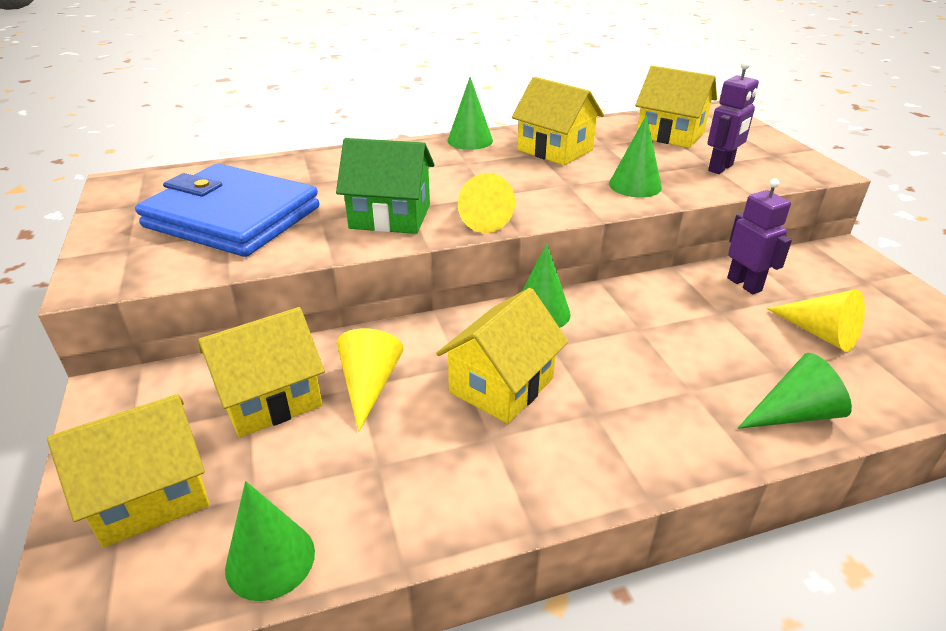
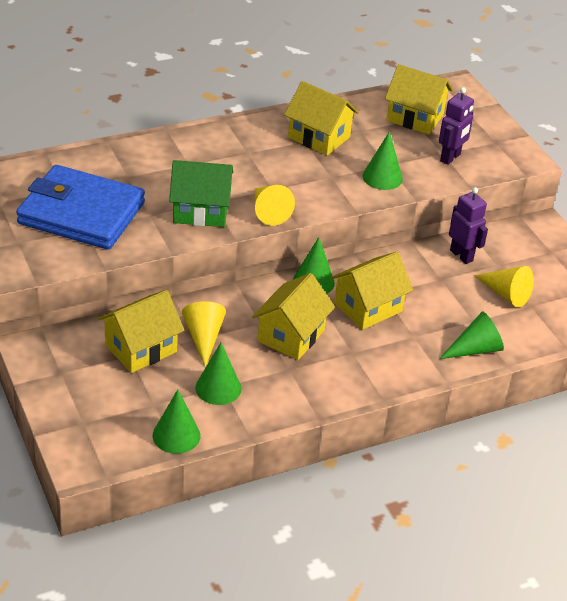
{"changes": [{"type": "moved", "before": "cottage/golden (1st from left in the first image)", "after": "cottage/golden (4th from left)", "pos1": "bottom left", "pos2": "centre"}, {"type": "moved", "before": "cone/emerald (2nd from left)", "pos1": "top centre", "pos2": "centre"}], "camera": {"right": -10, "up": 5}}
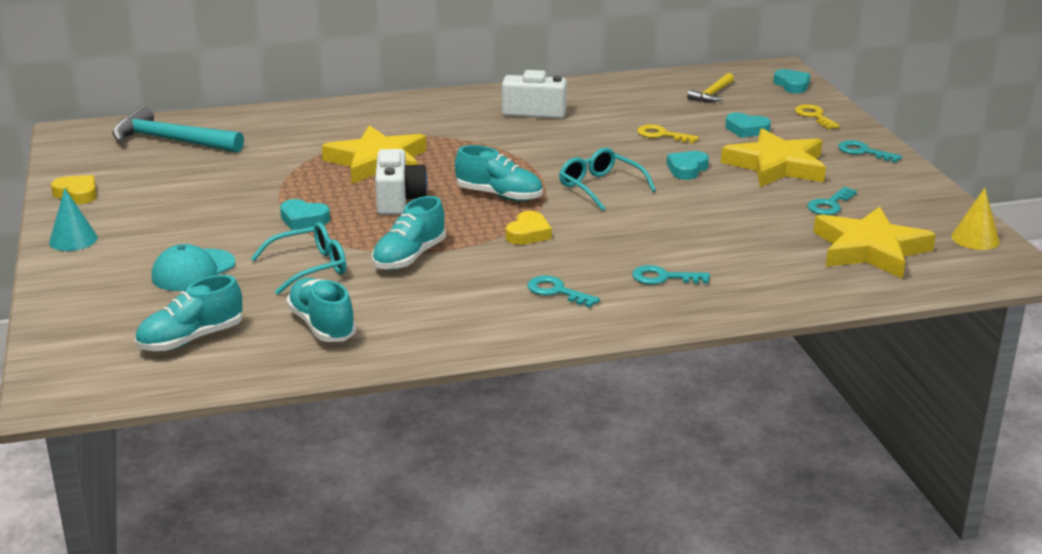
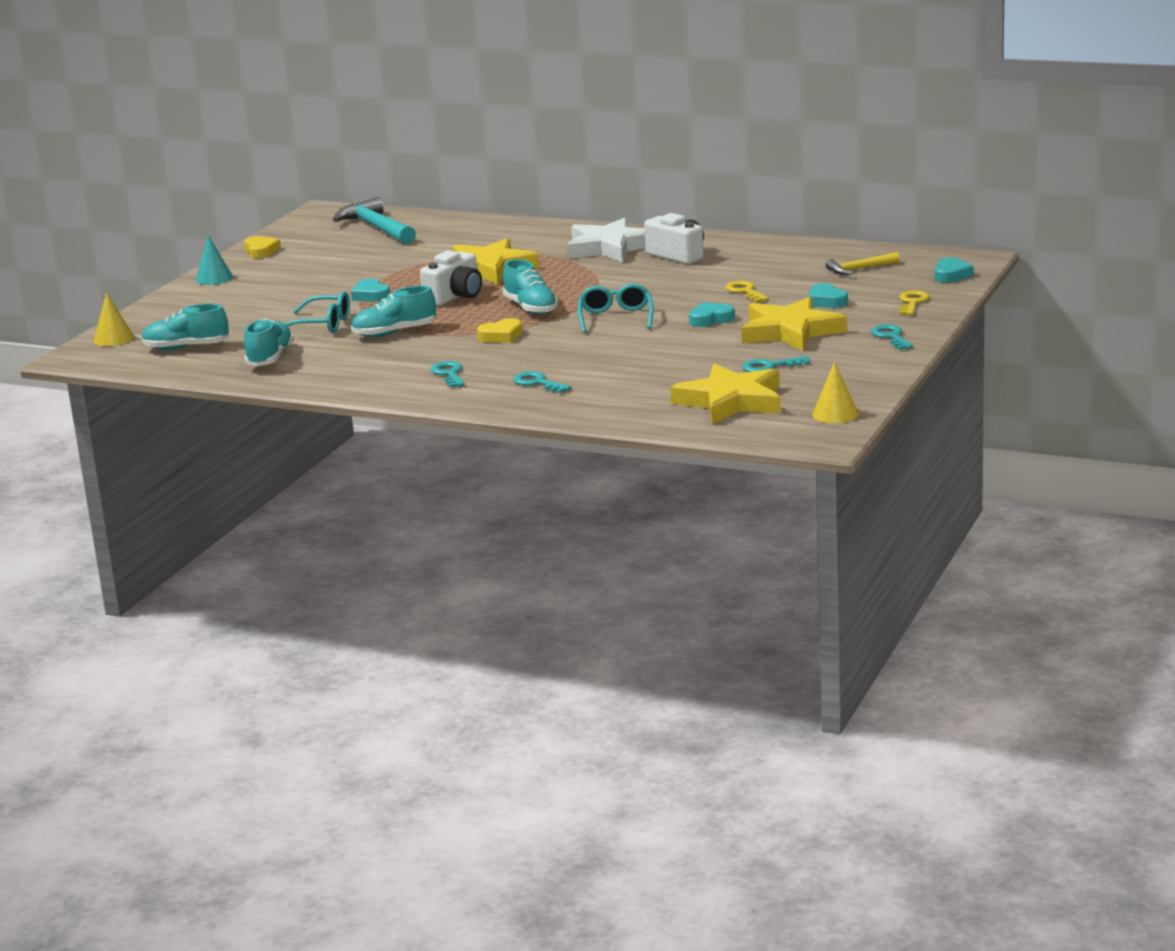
{"changes": [{"type": "removed", "before": "baseball cap/aqua", "pos1": "middle left"}, {"type": "added", "after": "cone/golden (1st from left)", "pos2": "middle left"}, {"type": "added", "after": "star shape/pure white", "pos2": "top centre"}], "camera": {"right": 40, "up": -5}}
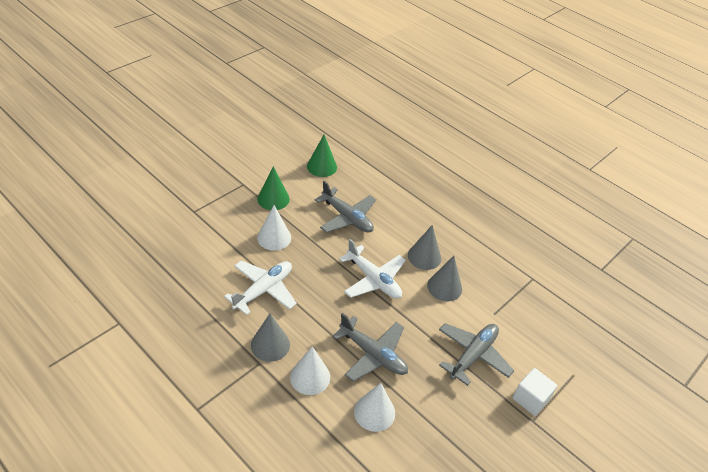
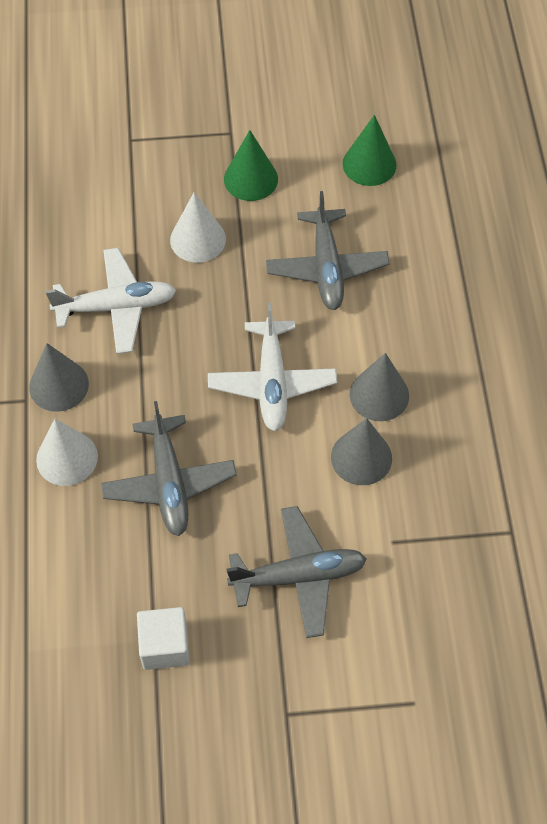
{"changes": [{"type": "removed", "before": "cone/pure white (3rd from left)", "pos1": "bottom centre"}, {"type": "moved", "before": "block/pure white", "pos1": "bottom right", "pos2": "bottom left"}], "camera": {"right": 45, "up": 15}}
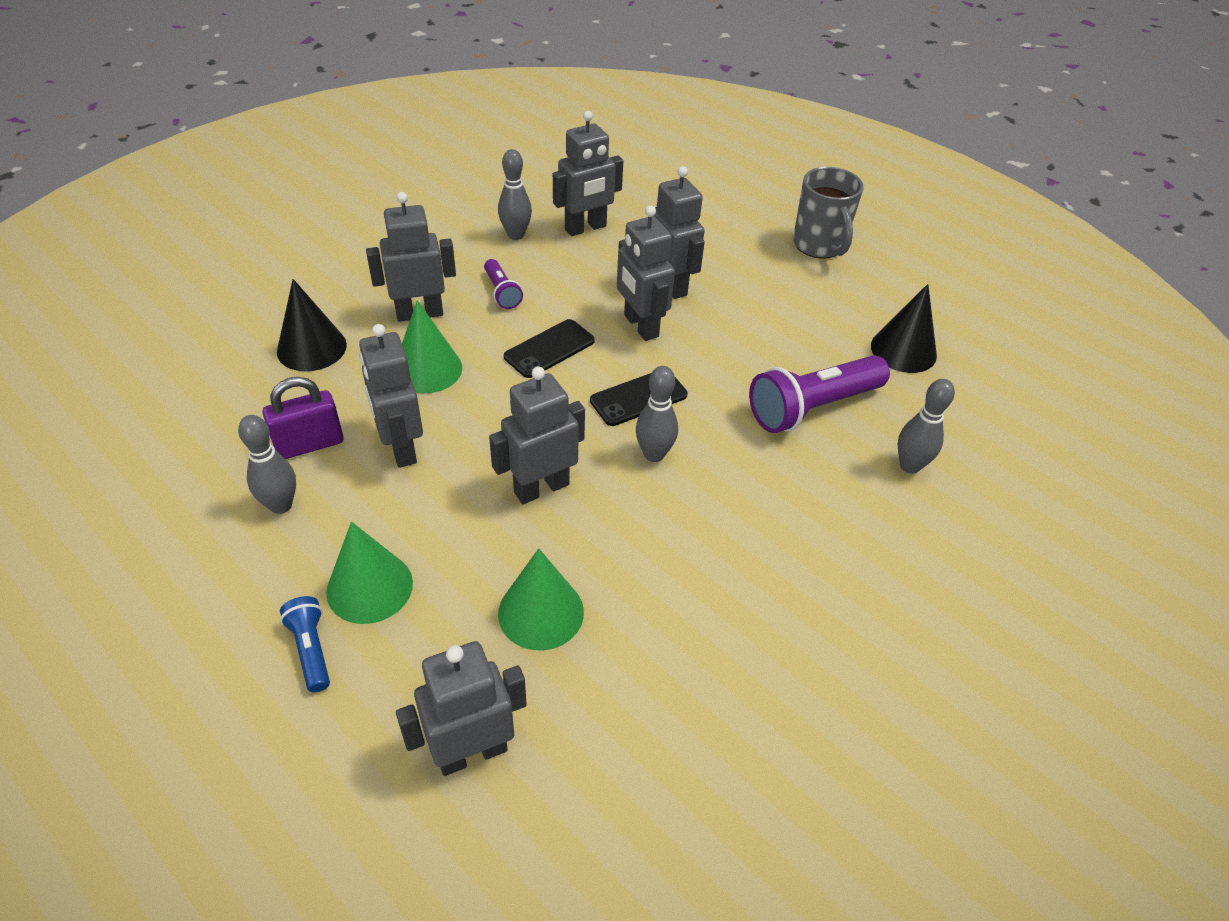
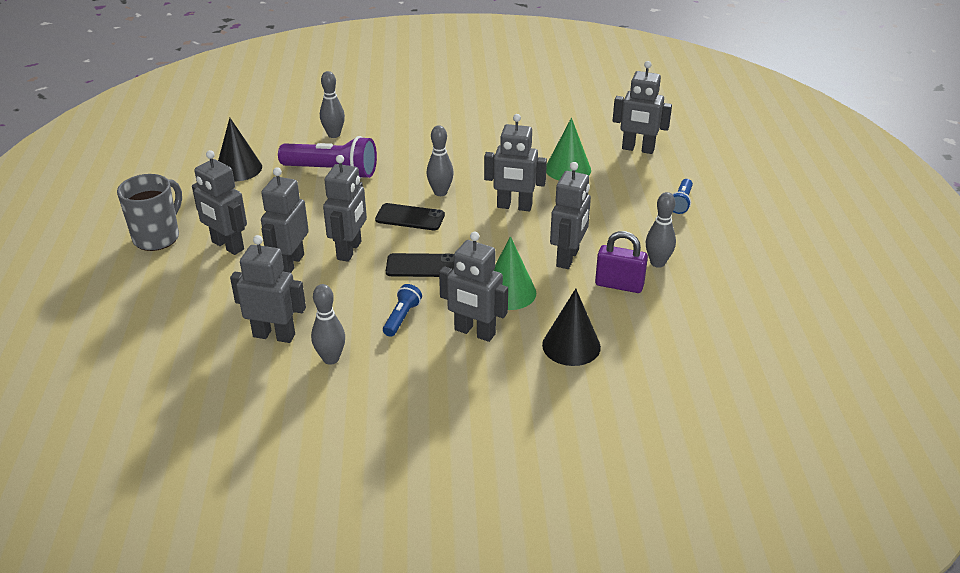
{"changes": [{"type": "removed", "before": "cone/emerald (1st from left)", "pos1": "middle left"}, {"type": "recoloured", "before": "flashlight/purple (1st from left)", "after": "flashlight/blue (1st from left)", "pos1": "top centre", "pos2": "centre"}, {"type": "added", "after": "toy robot/ash-grey (1st from left)", "pos2": "middle left"}], "camera": {"right": -135, "up": -10}}
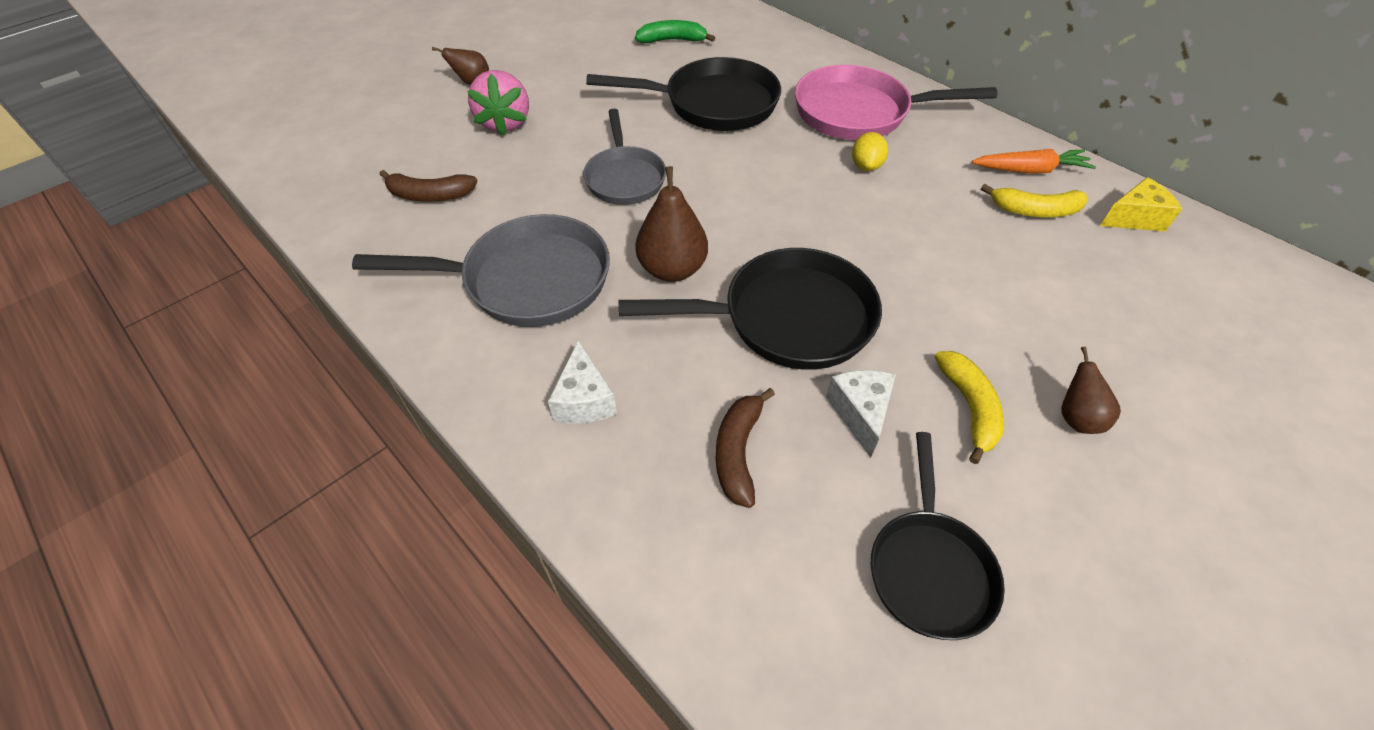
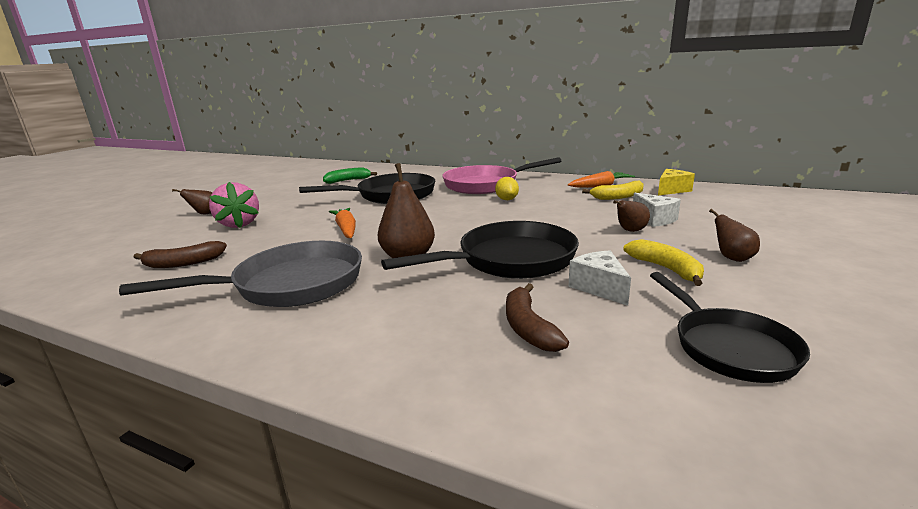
{"changes": [{"type": "moved", "before": "cheese wedge/pure white (1st from left in the first image)", "after": "cheese wedge/pure white (2nd from left)", "pos1": "centre", "pos2": "middle right"}, {"type": "replaced", "before": "pan/ash-grey (2nd from left)", "after": "carrot/orange-coloured (1st from left)", "pos1": "top centre", "pos2": "centre"}, {"type": "added", "after": "toy pear/brown (3rd from left)", "pos2": "middle right"}], "camera": {"right": -20, "up": -30}}
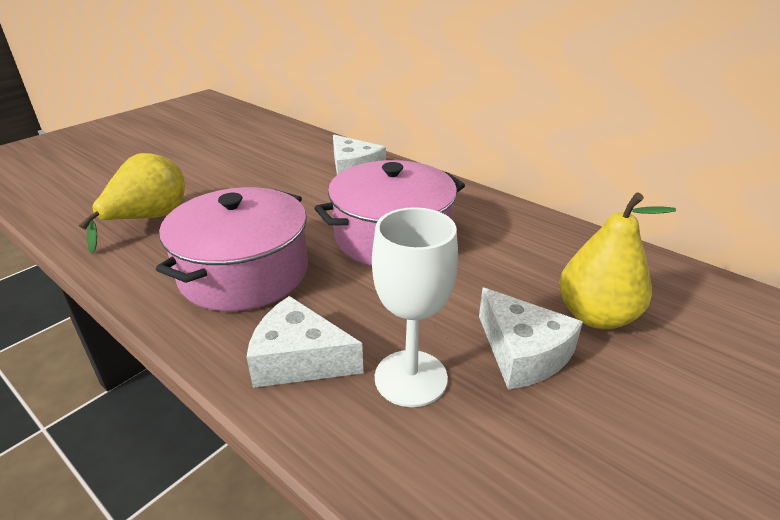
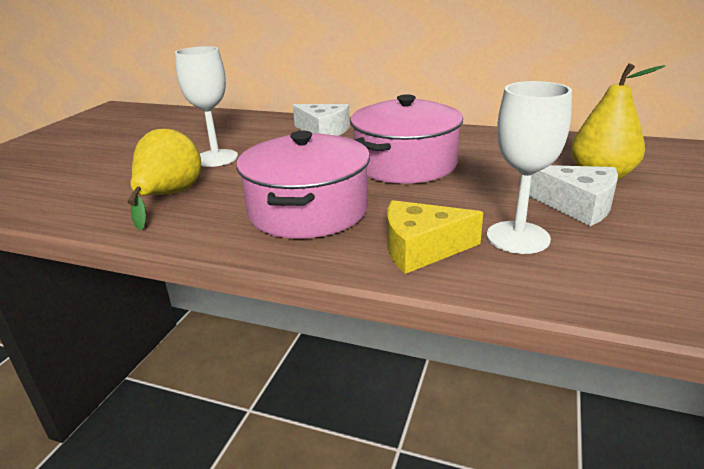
{"changes": [{"type": "recoloured", "before": "cheese wedge/pure white (1st from left)", "after": "cheese wedge/golden", "pos1": "centre", "pos2": "centre"}, {"type": "added", "after": "goblet/pure white (1st from left)", "pos2": "top left"}], "camera": {"right": -20, "up": -5}}
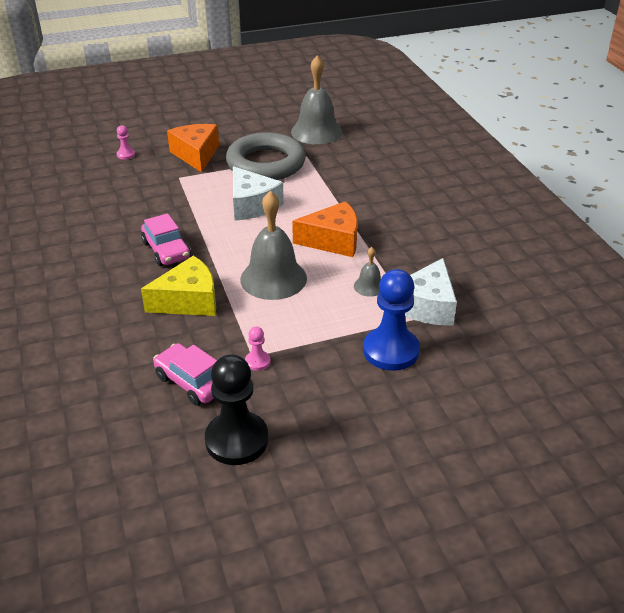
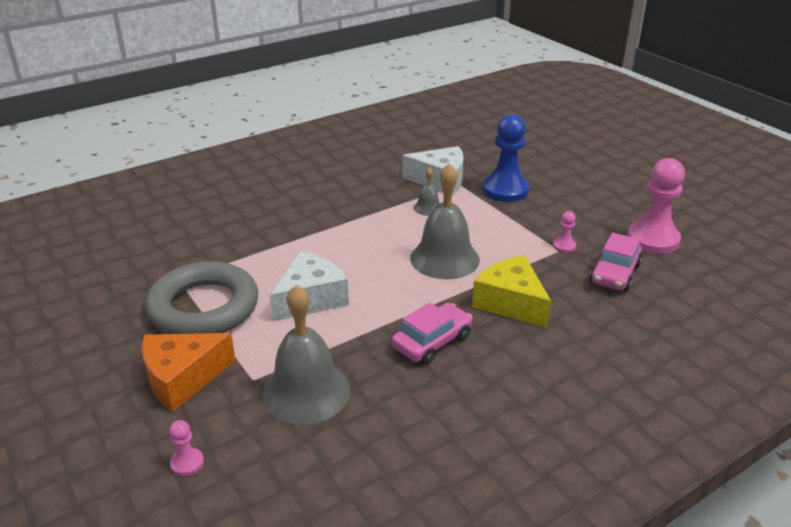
{"changes": [{"type": "recoloured", "before": "game pawn/jet-black", "after": "game pawn/pink (3rd from left)", "pos1": "bottom centre", "pos2": "middle right"}, {"type": "moved", "before": "school bell/ash-grey (2nd from left in the first image)", "after": "school bell/ash-grey (1st from left)", "pos1": "top centre", "pos2": "bottom centre"}, {"type": "removed", "before": "cheese wedge/orange-coloured (2nd from left)", "pos1": "centre"}], "camera": {"right": -105, "up": -5}}
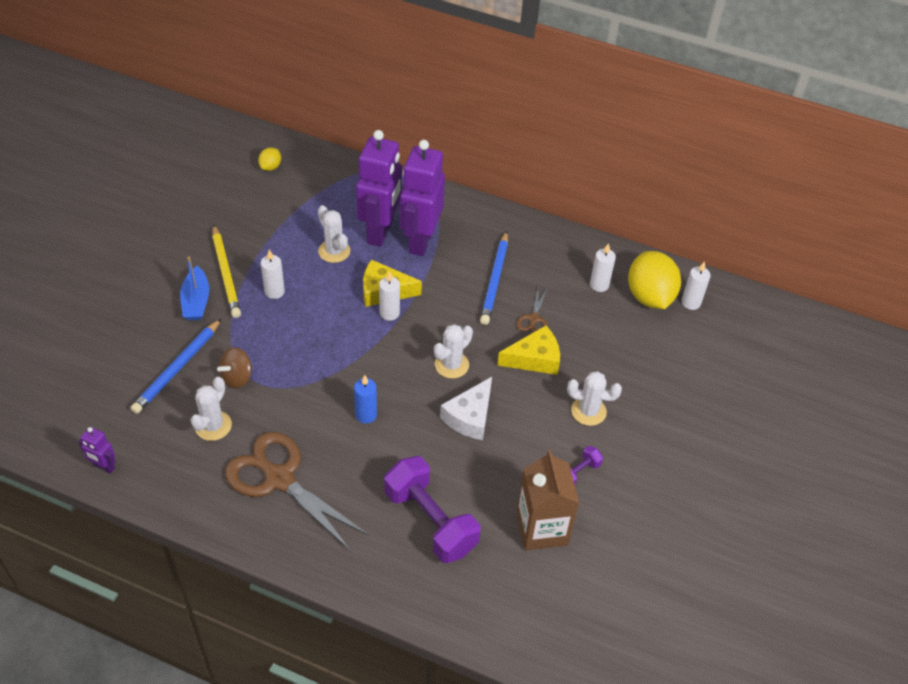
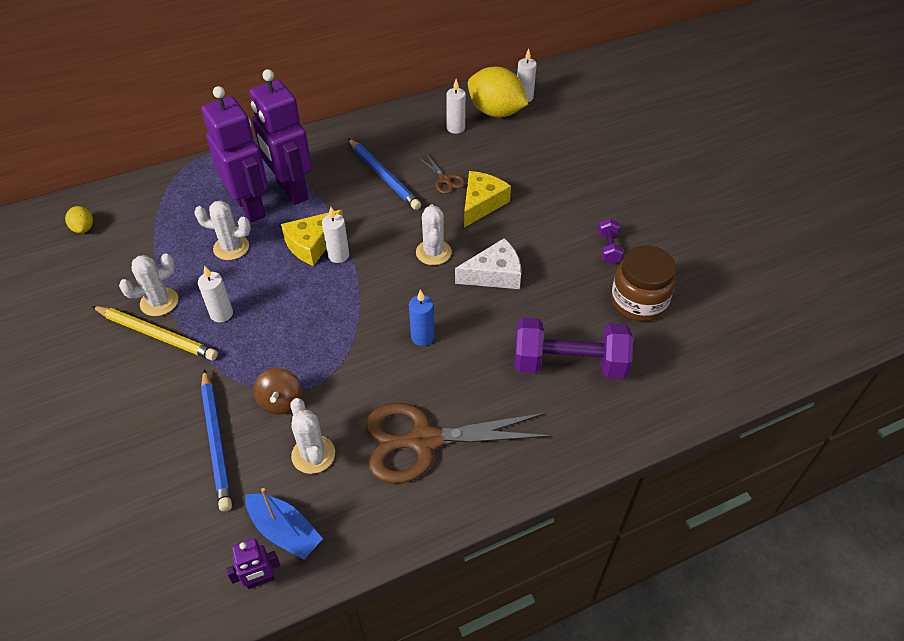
{"changes": [{"type": "moved", "before": "boat/blue", "pos1": "middle left", "pos2": "bottom left"}, {"type": "turned", "before": "cheese wedge/pure white", "pos1": "centre", "pos2": "centre", "turn": -90}, {"type": "replaced", "before": "milk carton/brown", "after": "jar/brown", "pos1": "bottom centre", "pos2": "middle right"}, {"type": "moved", "before": "prickly plant/pure white (4th from left in the first image)", "after": "prickly plant/pure white (1st from left)", "pos1": "centre", "pos2": "middle left"}], "camera": {"right": -45, "up": 0}}
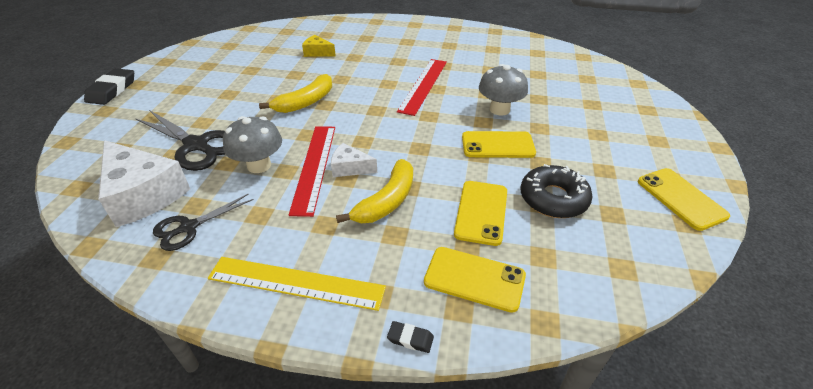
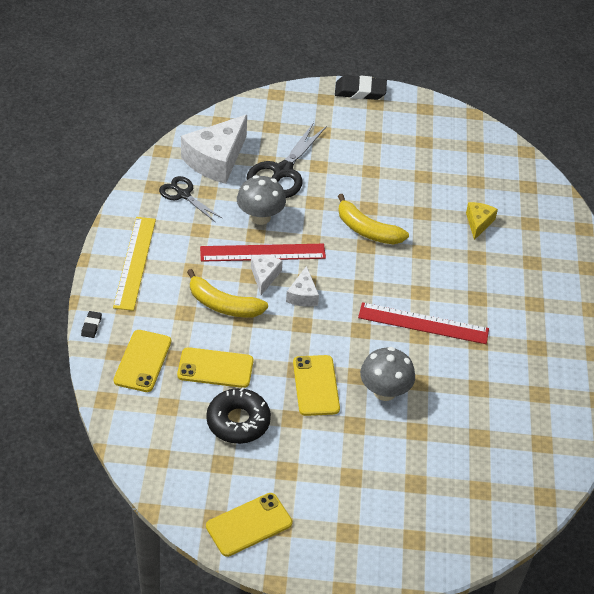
{"changes": [{"type": "added", "after": "cheese wedge/pure white (3rd from left)", "pos2": "centre"}], "camera": {"right": 80, "up": 5}}
